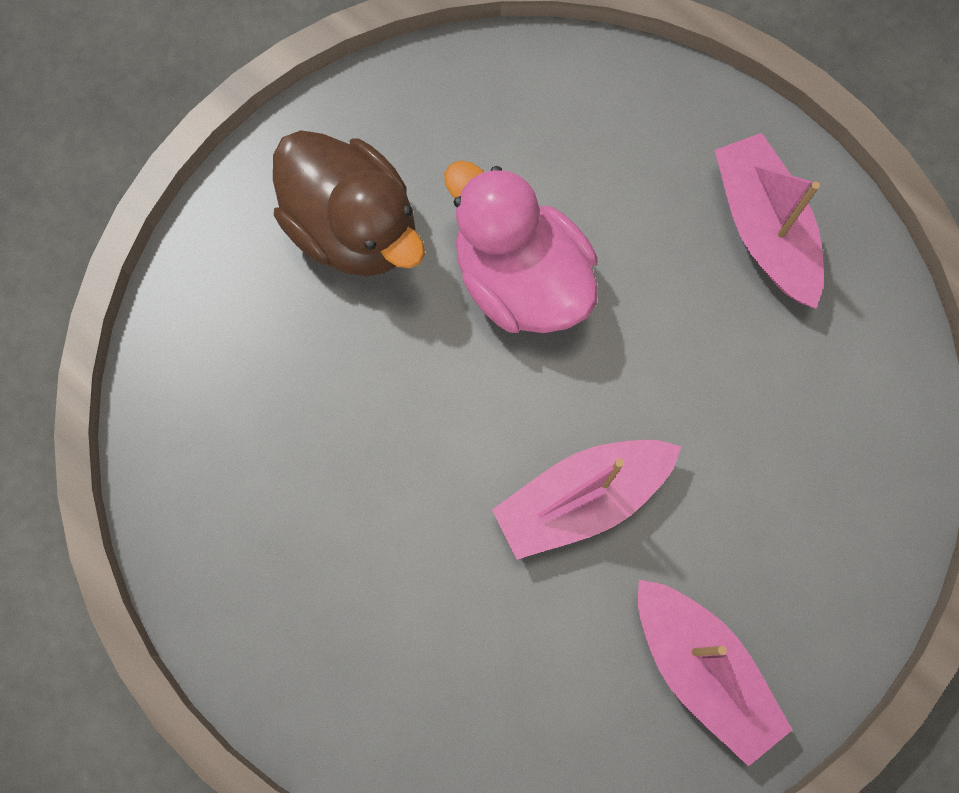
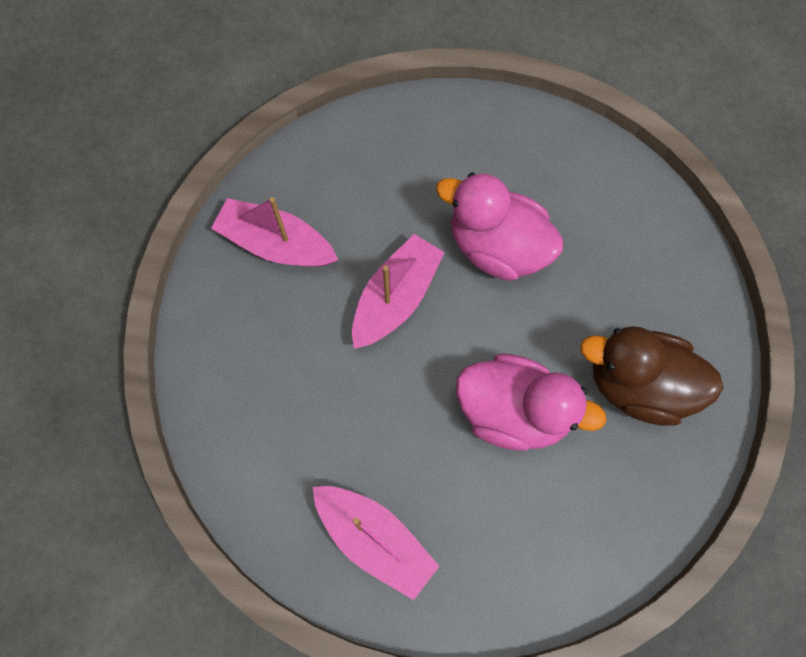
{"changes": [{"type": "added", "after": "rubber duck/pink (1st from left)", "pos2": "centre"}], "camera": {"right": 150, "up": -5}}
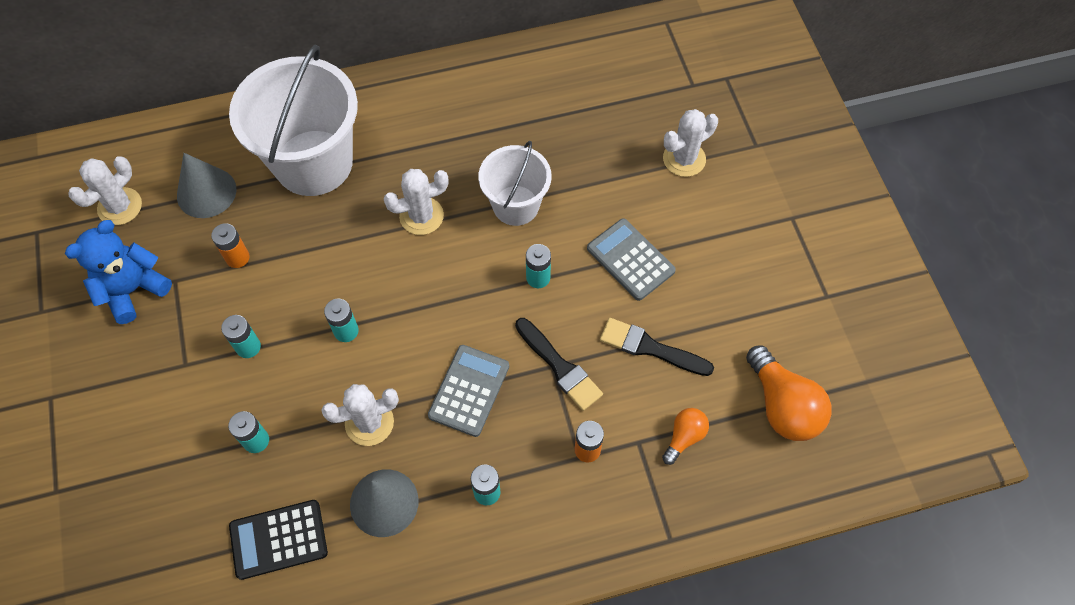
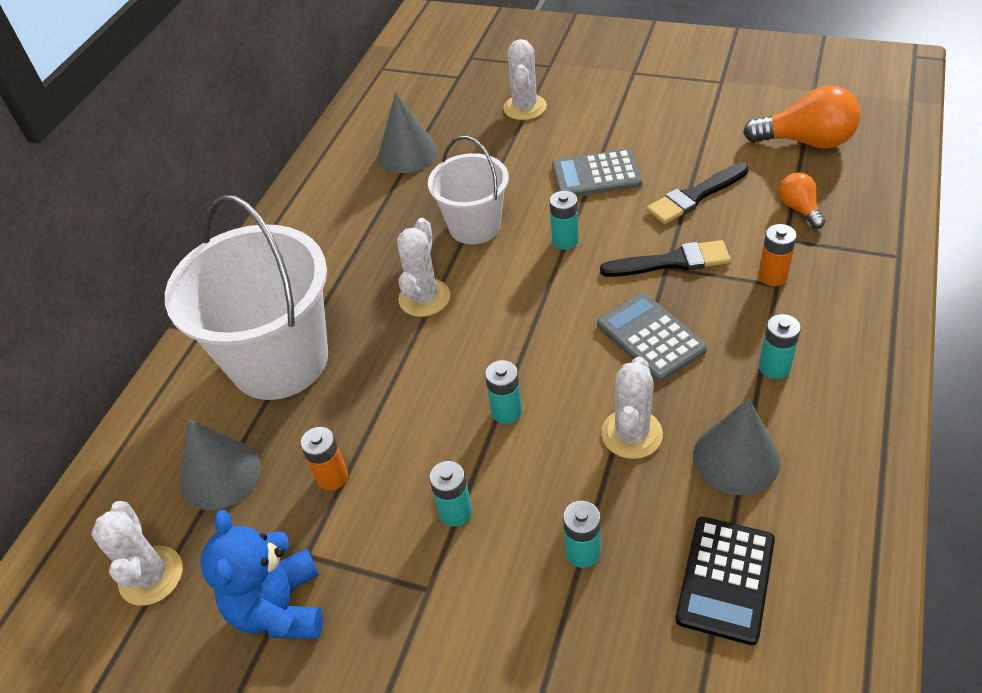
{"changes": [{"type": "added", "after": "cone/ash-grey (2nd from left)", "pos2": "top centre"}], "camera": {"right": -50, "up": -15}}
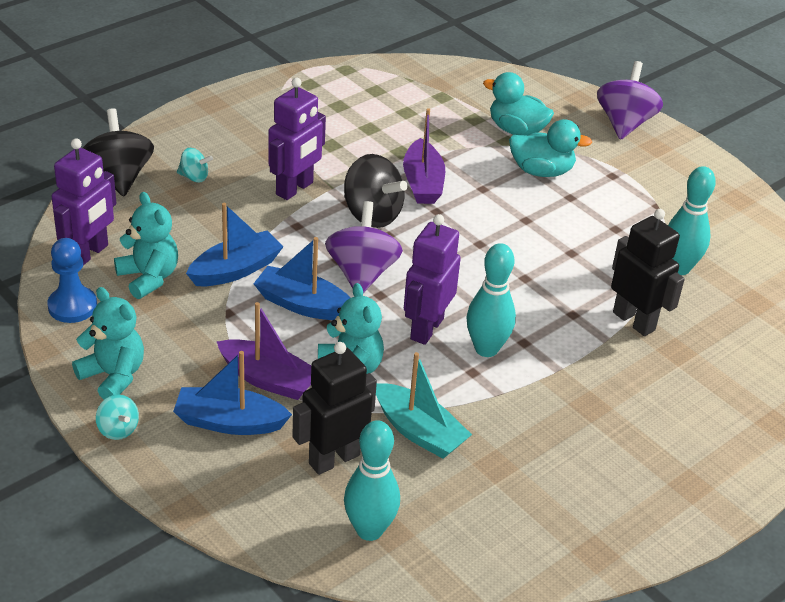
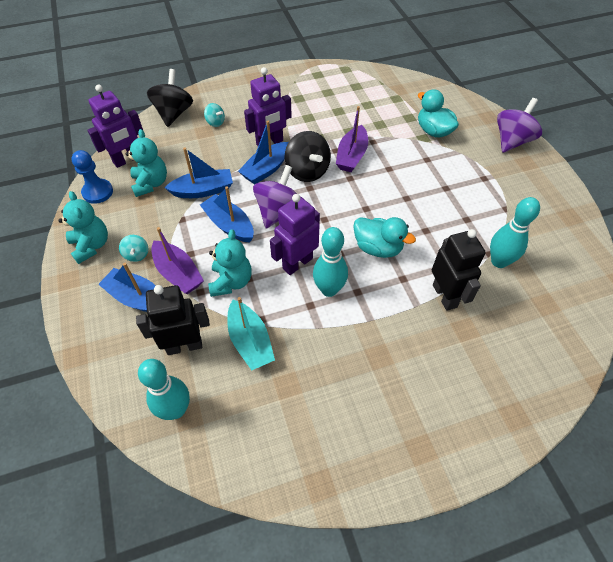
{"changes": [{"type": "moved", "before": "spinning top/aqua (1st from left)", "pos1": "bottom left", "pos2": "middle left"}, {"type": "moved", "before": "rubber duck/aqua (2nd from left in the first image)", "after": "rubber duck/aqua (1st from left)", "pos1": "top right", "pos2": "centre"}, {"type": "added", "after": "boat/blue (4th from left)", "pos2": "top centre"}], "camera": {"right": 25, "up": 15}}
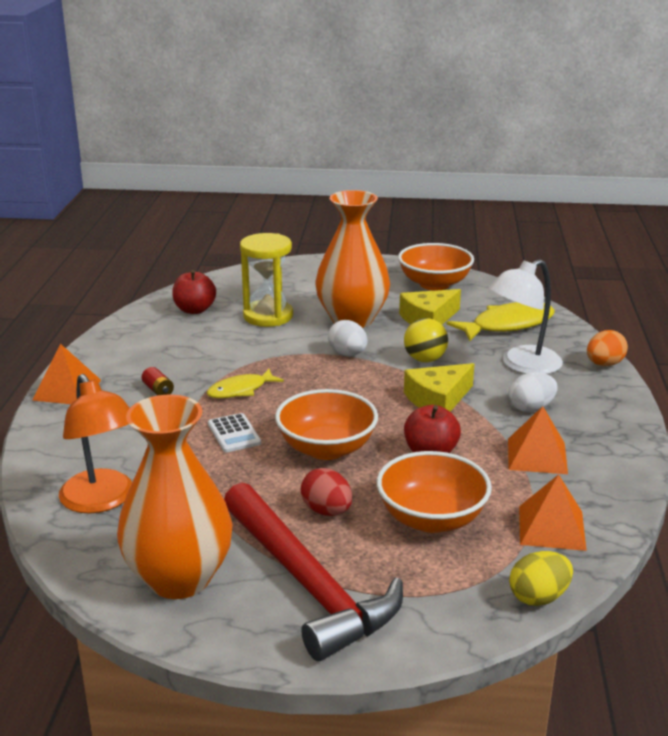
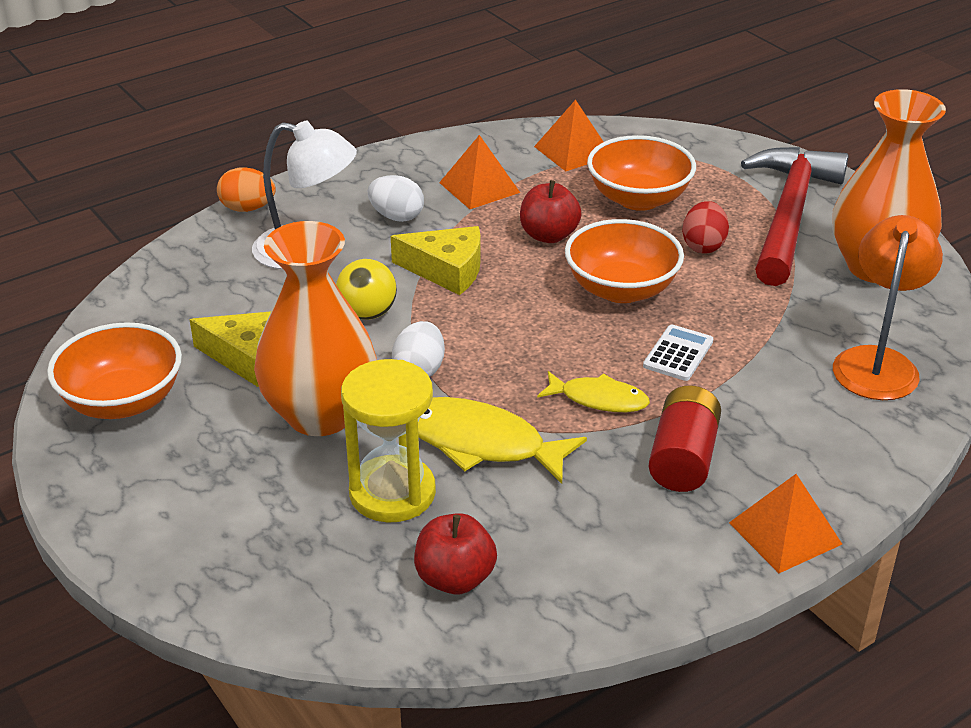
{"changes": [{"type": "resized", "before": "power cell/crimson", "pos1": "middle left", "pos2": "middle right", "scale": 2.0}, {"type": "moved", "before": "fish figure/golden (2nd from left in the first image)", "after": "fish figure/golden (1st from left)", "pos1": "middle right", "pos2": "centre"}, {"type": "removed", "before": "egg/golden", "pos1": "bottom right"}], "camera": {"right": -130, "up": 10}}
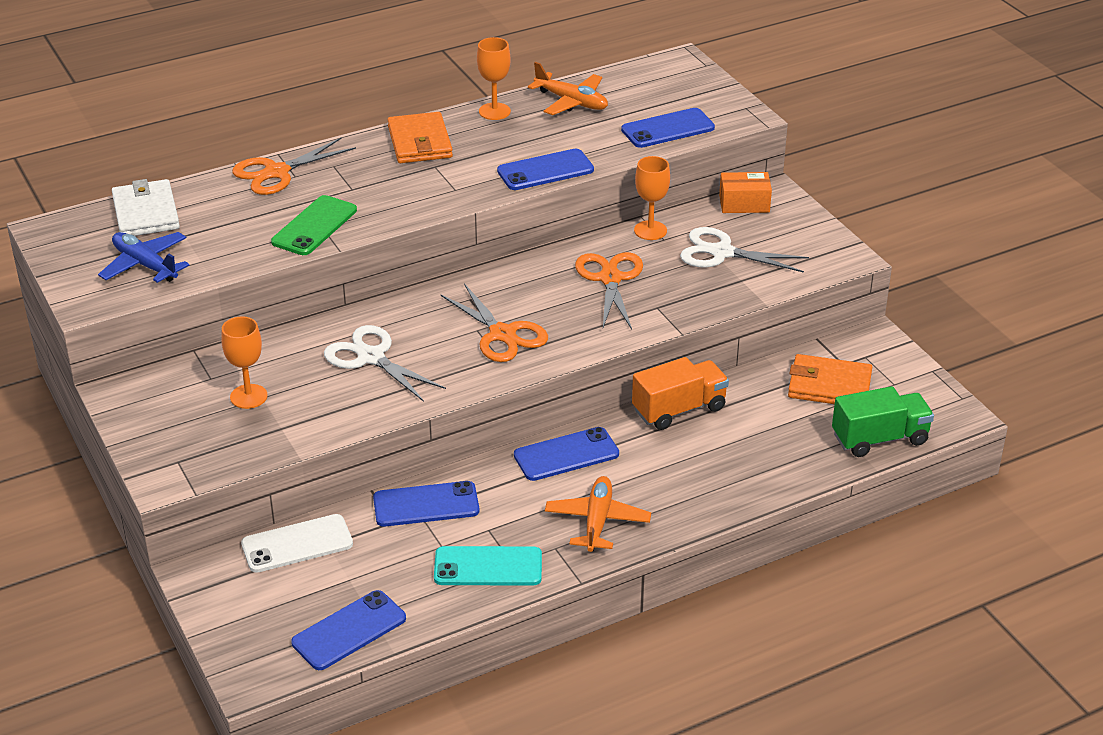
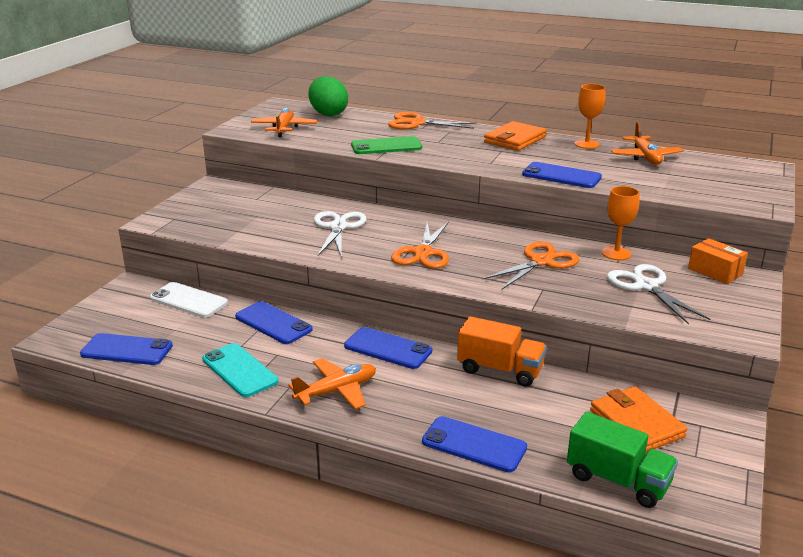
{"changes": [{"type": "recoloured", "before": "aeroplane/blue", "after": "aeroplane/orange-coloured (1st from left)", "pos1": "middle left", "pos2": "top centre"}, {"type": "replaced", "before": "wallet/pure white", "after": "egg/emerald", "pos1": "top left", "pos2": "top centre"}, {"type": "removed", "before": "goblet/orange-coloured (1st from left)", "pos1": "middle left"}, {"type": "moved", "before": "smartphone/blue (5th from left in the first image)", "after": "smartphone/blue (4th from left)", "pos1": "top centre", "pos2": "bottom centre"}], "camera": {"right": 50, "up": -10}}
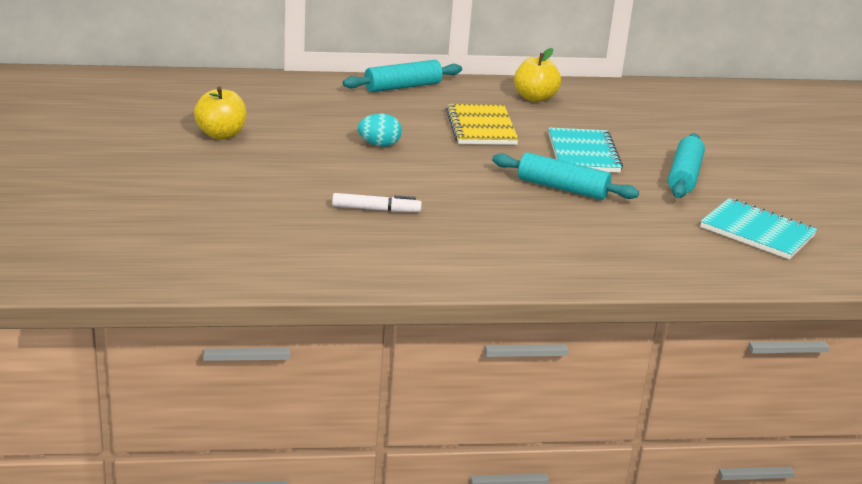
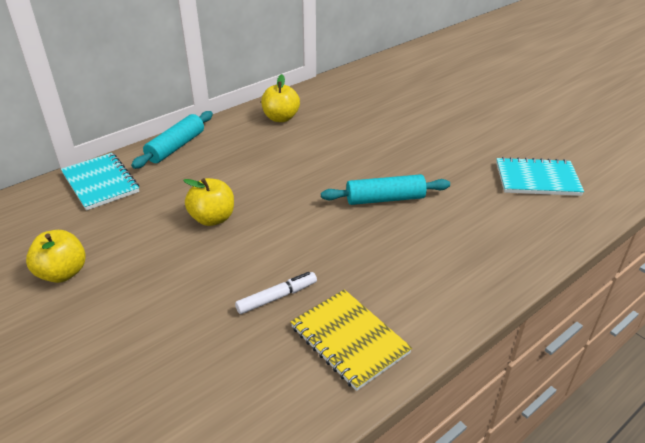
{"changes": [{"type": "replaced", "before": "egg/aqua", "after": "toy apple/golden (2nd from left)", "pos1": "top centre", "pos2": "middle left"}, {"type": "moved", "before": "exercise book/golden", "pos1": "top centre", "pos2": "bottom centre"}, {"type": "moved", "before": "exercise book/aqua (1st from left)", "pos1": "top right", "pos2": "middle left"}, {"type": "removed", "before": "rolling pin/aqua (3rd from left)", "pos1": "middle right"}], "camera": {"right": -30, "up": 10}}
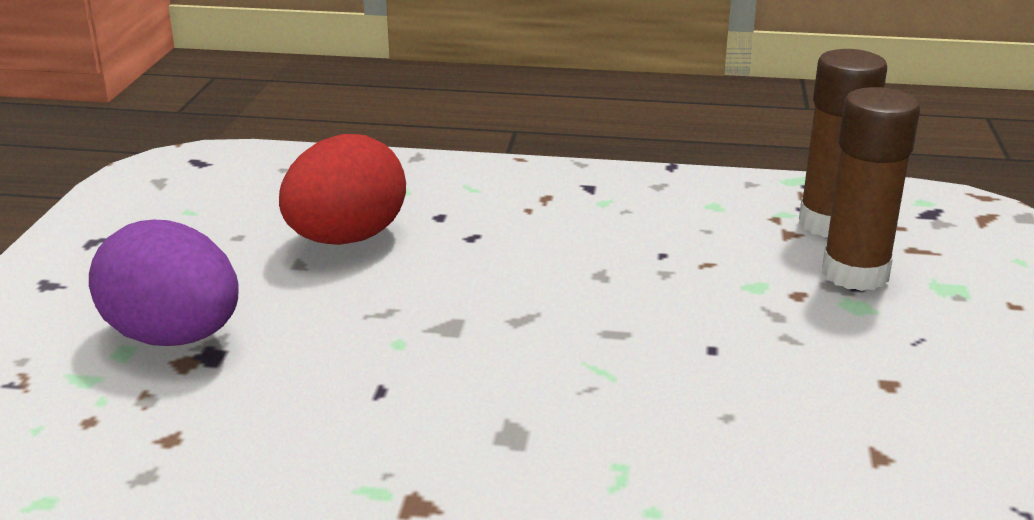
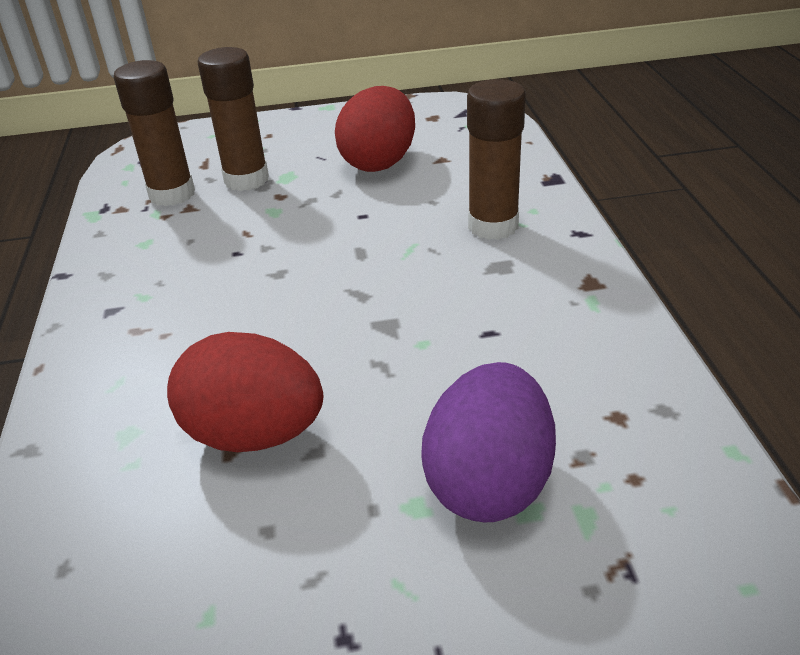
{"changes": [{"type": "added", "after": "egg/crimson (2nd from left)", "pos2": "top centre"}, {"type": "added", "after": "stick of glue/brown (3rd from left)", "pos2": "top centre"}], "camera": {"right": -105, "up": 10}}
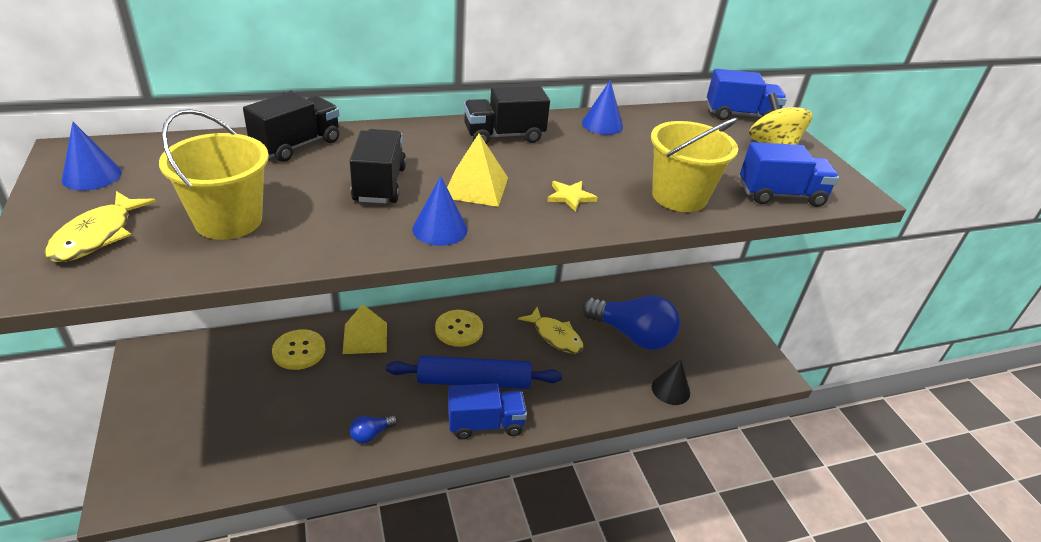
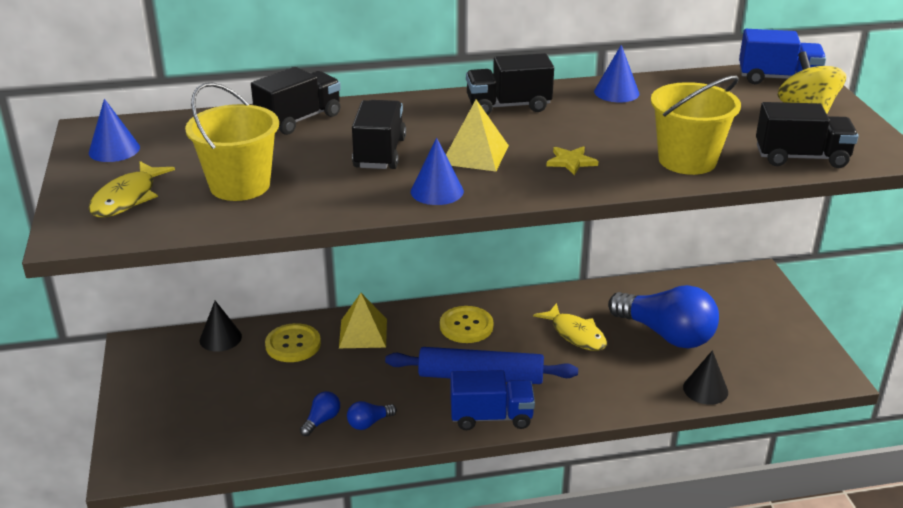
{"changes": [{"type": "recoloured", "before": "truck/blue (3rd from left)", "after": "truck/jet-black (4th from left)", "pos1": "top right", "pos2": "top right"}, {"type": "added", "after": "cone/jet-black (1st from left)", "pos2": "middle left"}, {"type": "added", "after": "bulb/blue (1st from left)", "pos2": "bottom centre"}], "camera": {"right": 10, "up": -5}}
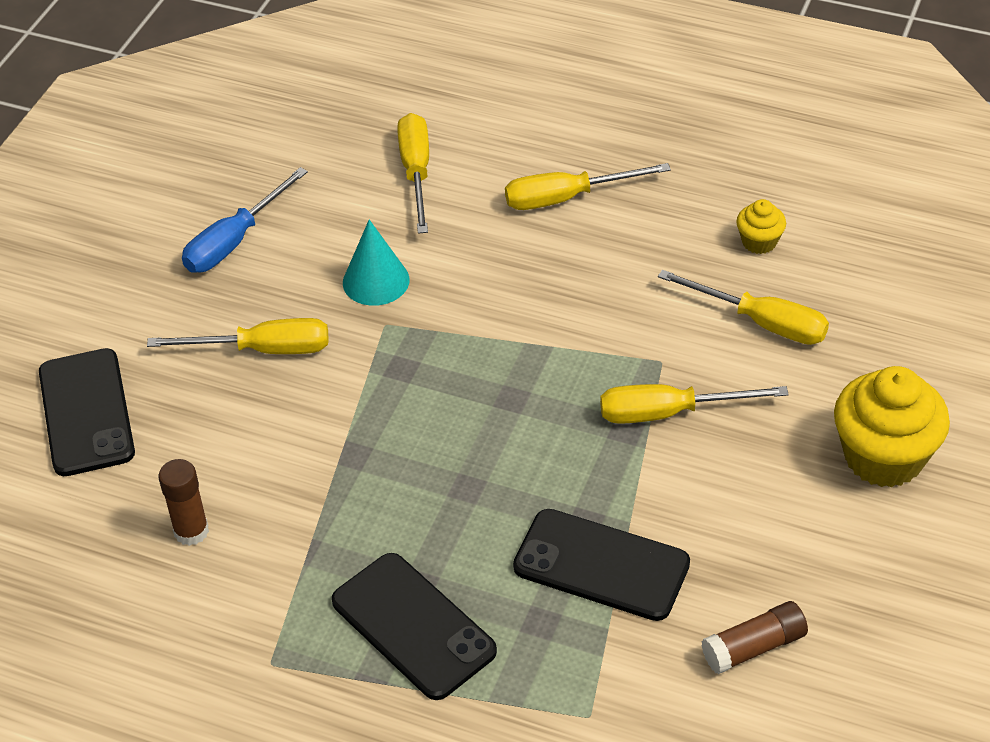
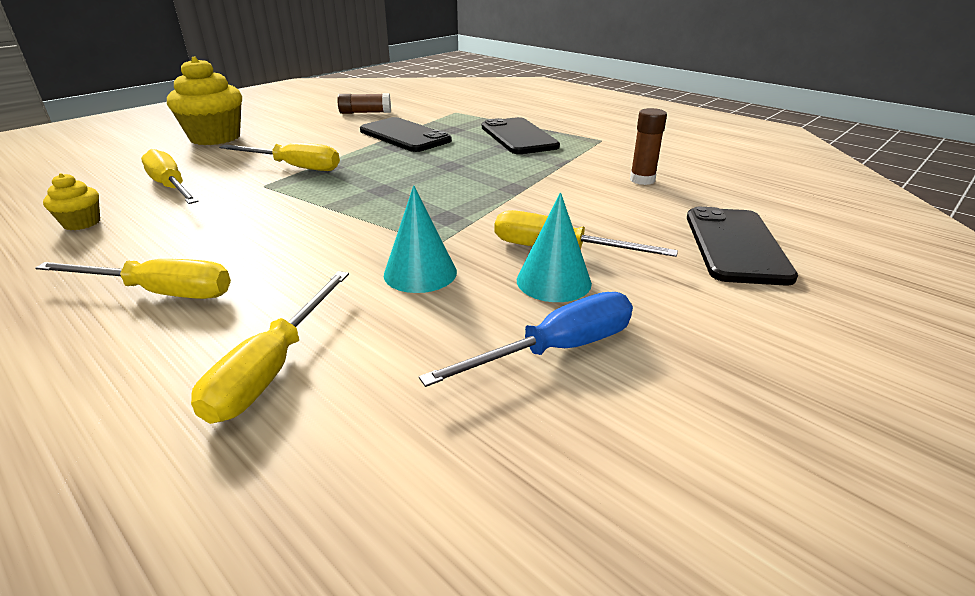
{"changes": [{"type": "added", "after": "cone/aqua (2nd from left)", "pos2": "centre"}], "camera": {"right": -160, "up": -15}}
